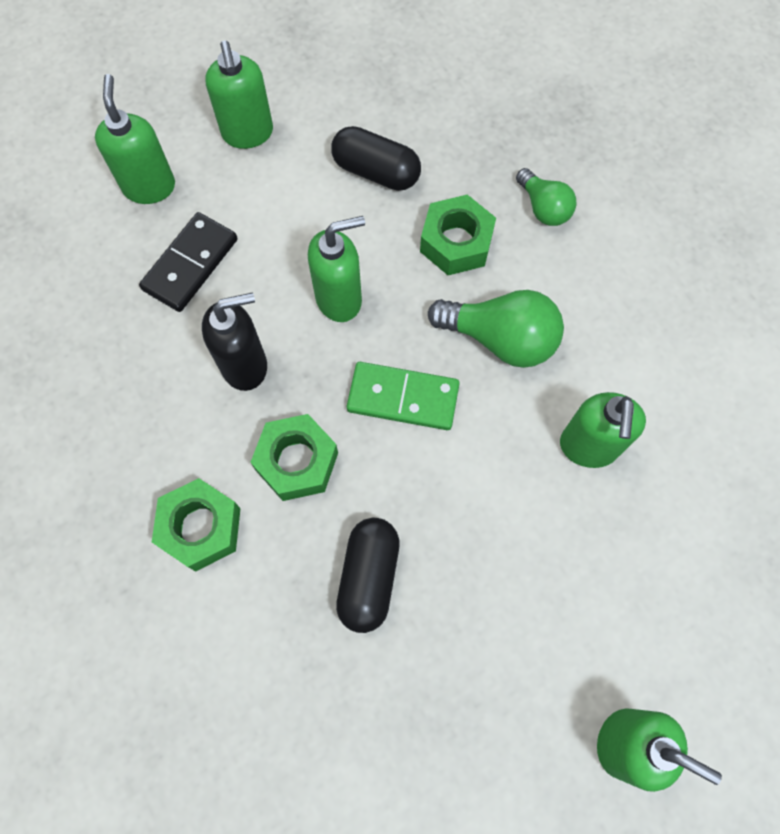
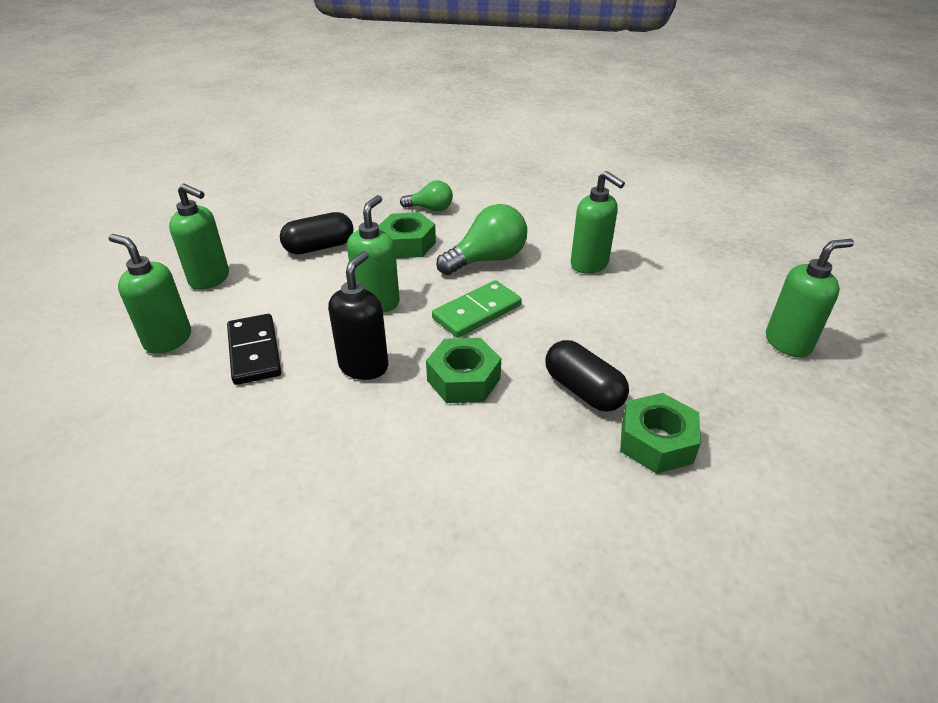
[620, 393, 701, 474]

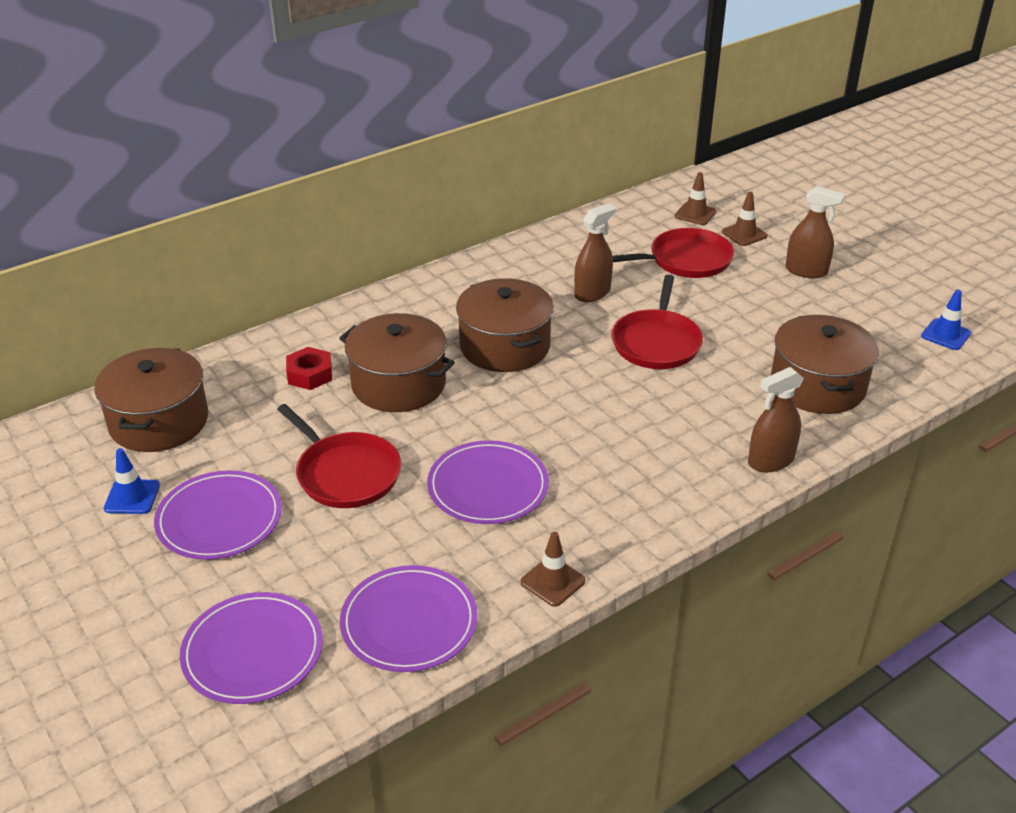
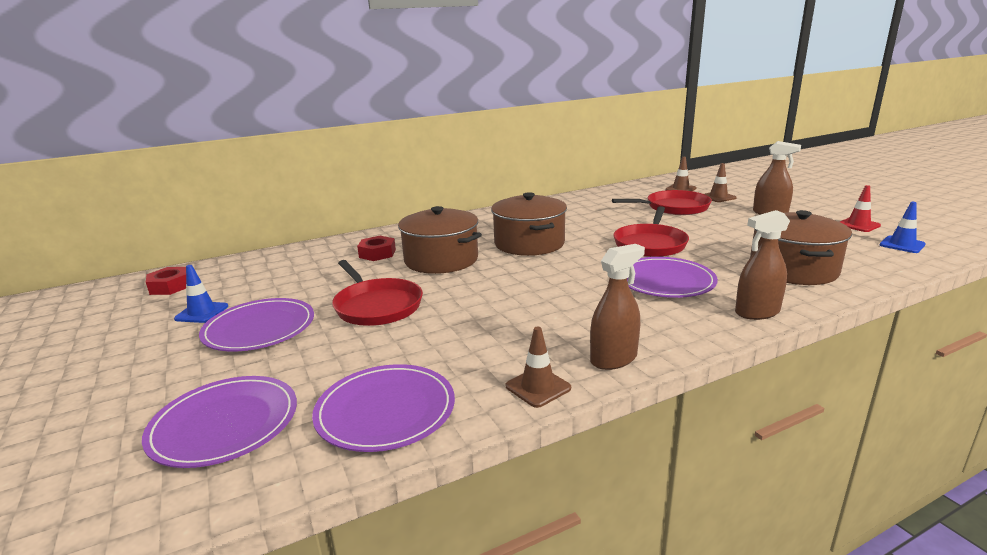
[94, 348, 208, 452] (first image)
[627, 257, 718, 298]
[590, 244, 645, 370]
[146, 267, 186, 295]
[840, 185, 881, 232]

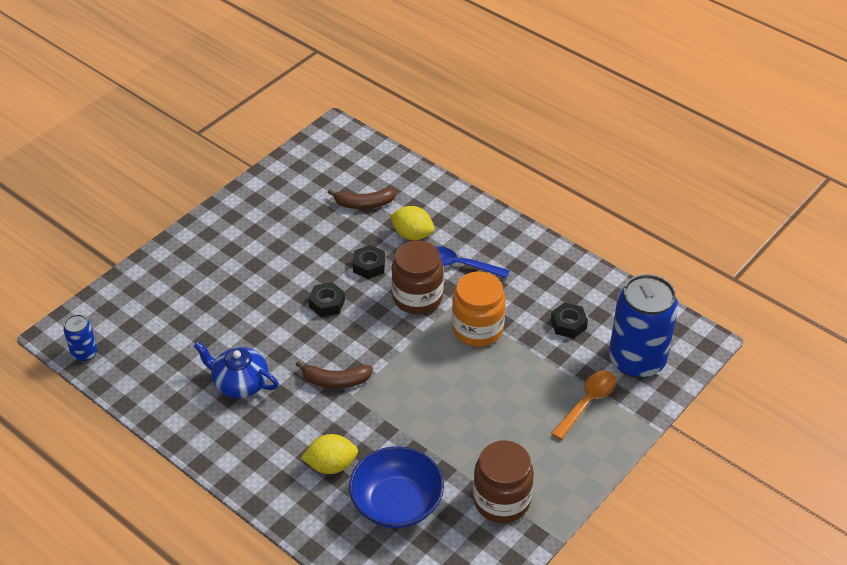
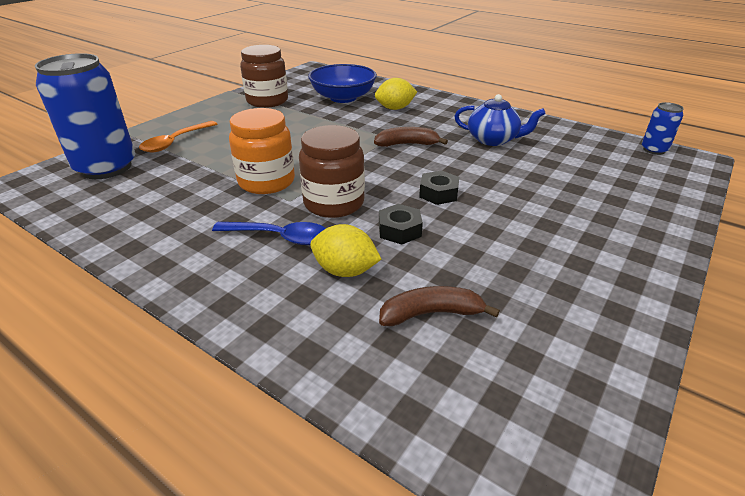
[551, 302, 588, 338] (first image)

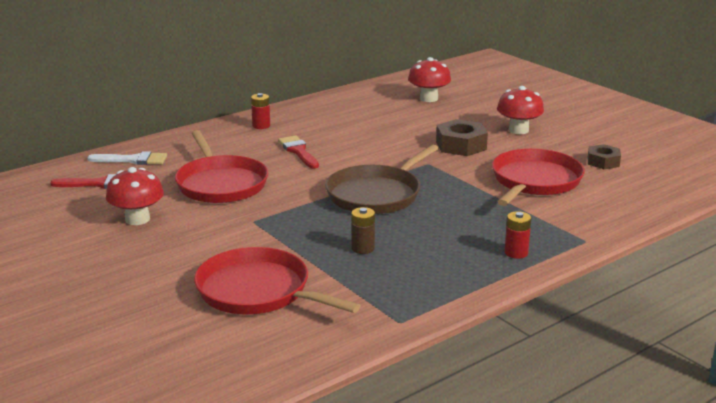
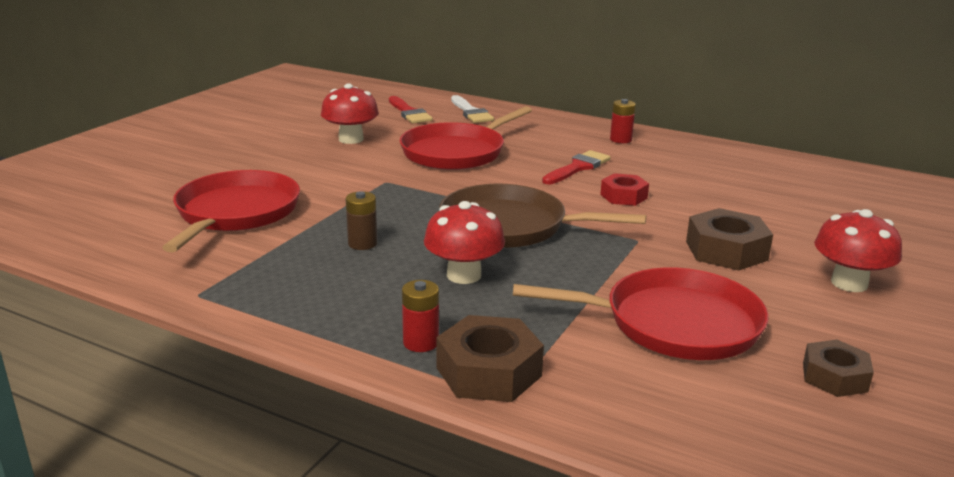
[424, 201, 505, 284]
[436, 315, 544, 402]
[600, 173, 649, 206]

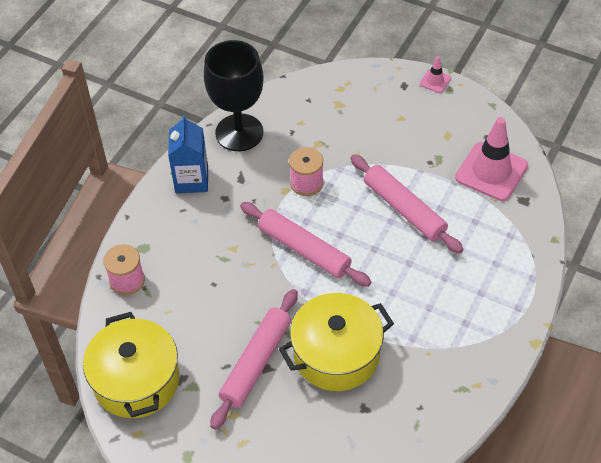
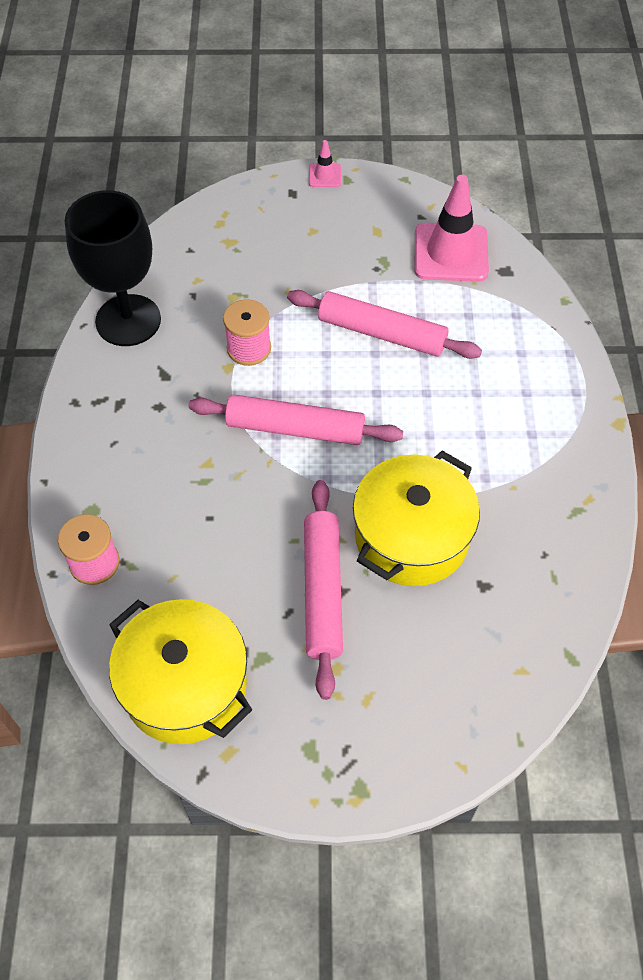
[168, 115, 208, 193] (first image)

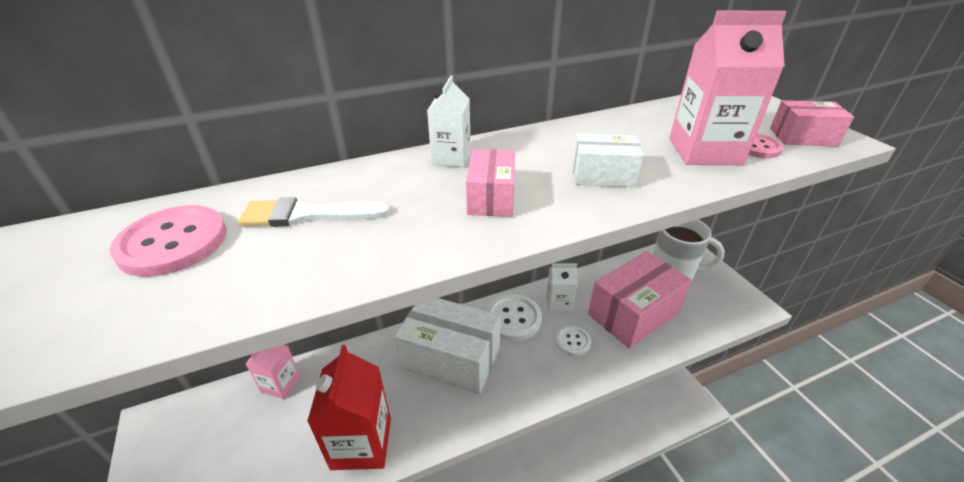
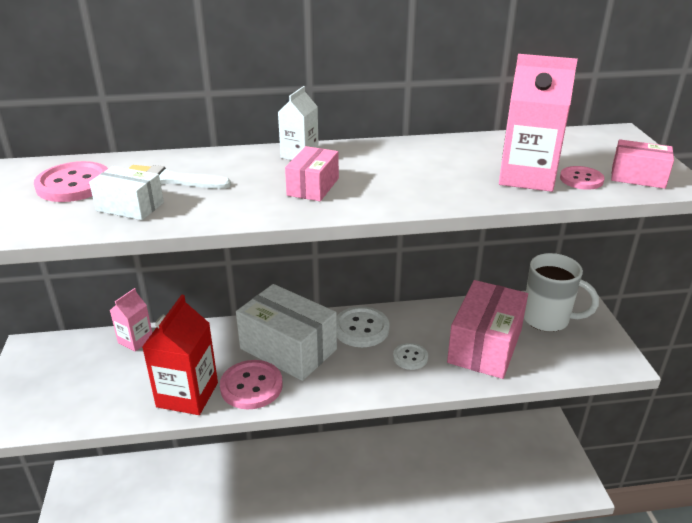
[546, 263, 578, 313] (first image)
[89, 166, 164, 220]
[447, 280, 528, 379]
[220, 360, 283, 409]

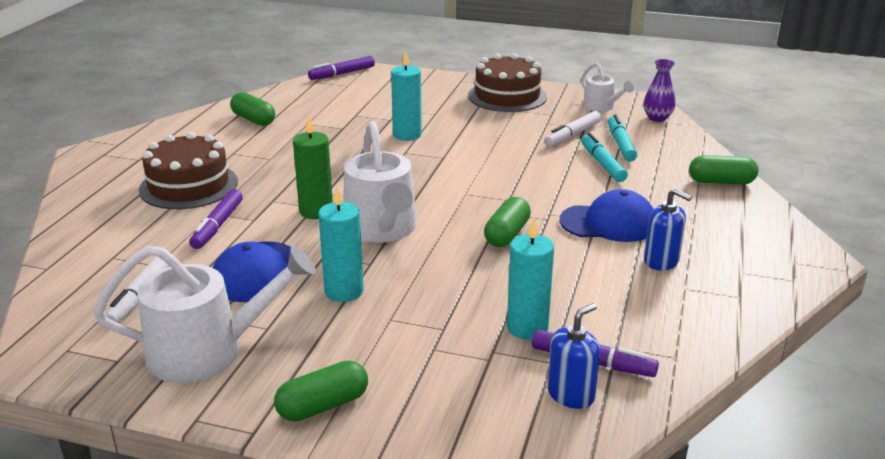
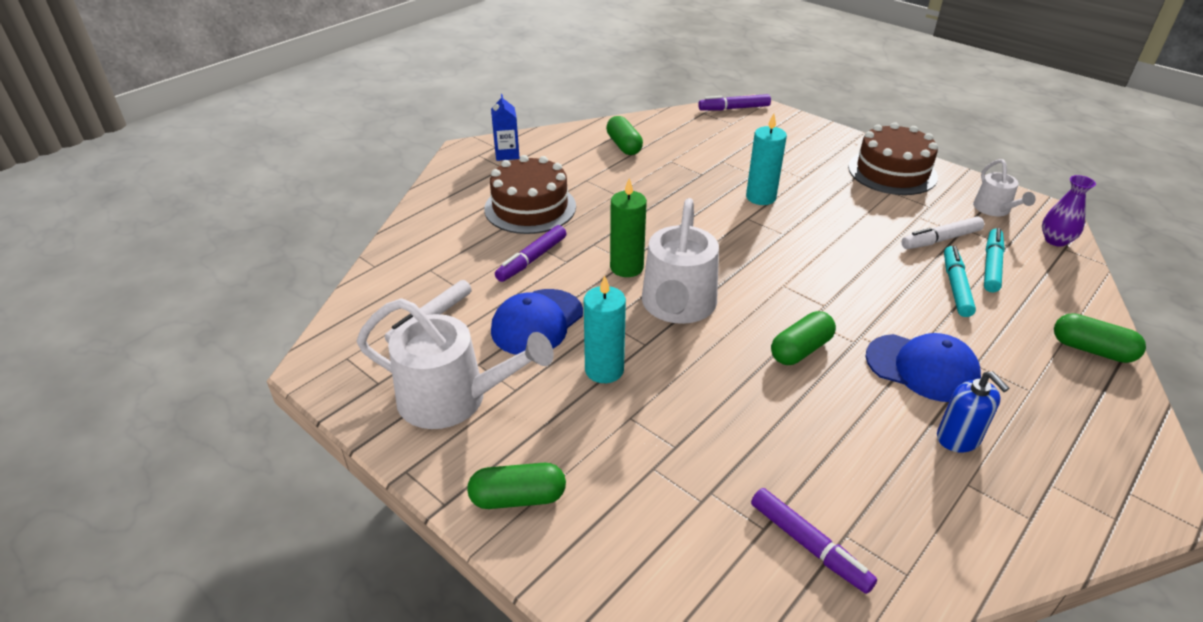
[507, 218, 554, 340] (first image)
[547, 303, 600, 409] (first image)
[491, 94, 520, 161]

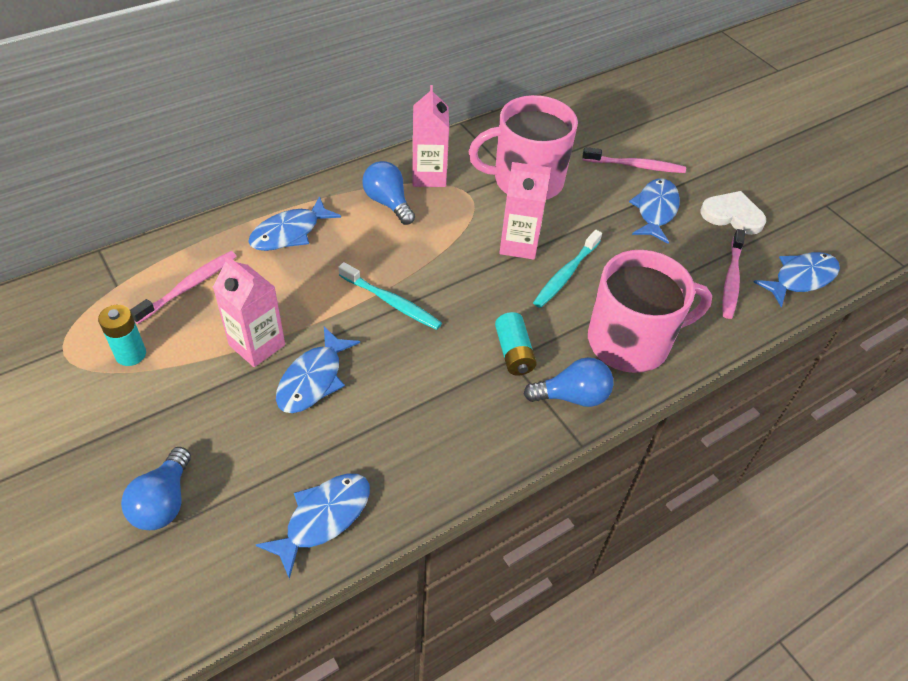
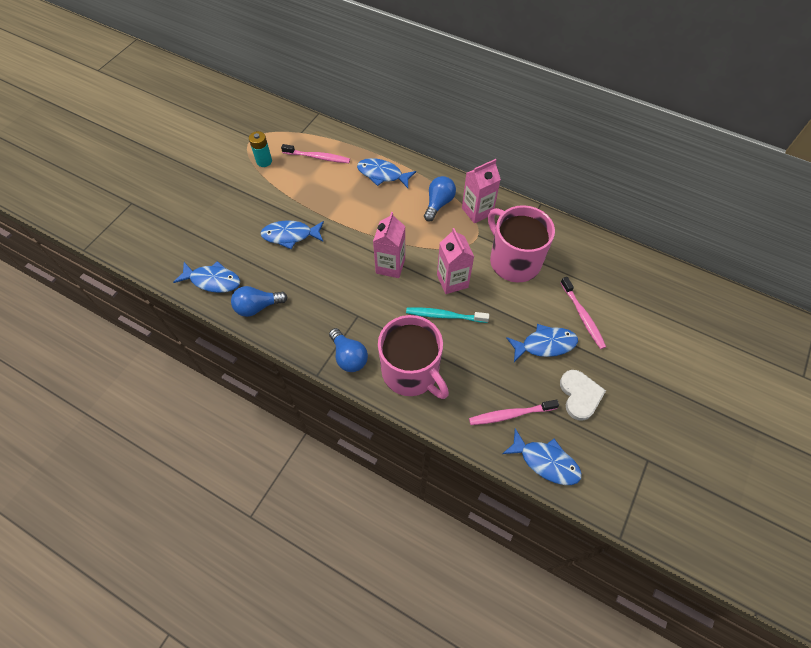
[231, 286, 288, 317]
[373, 212, 405, 278]
[338, 262, 442, 330] (first image)
[495, 312, 537, 376] (first image)

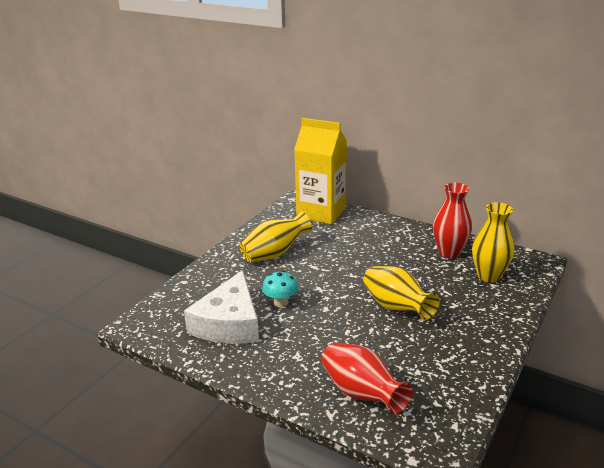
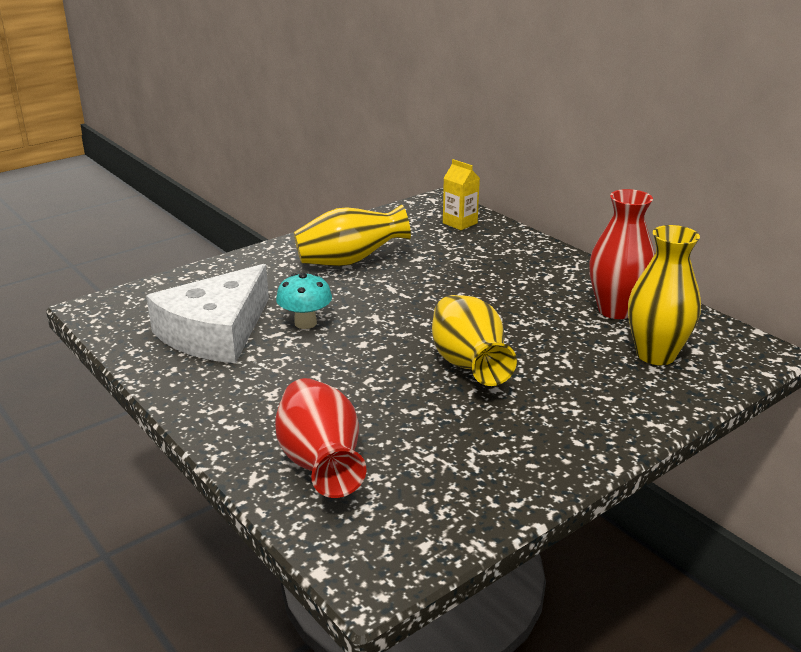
[443, 159, 480, 230]

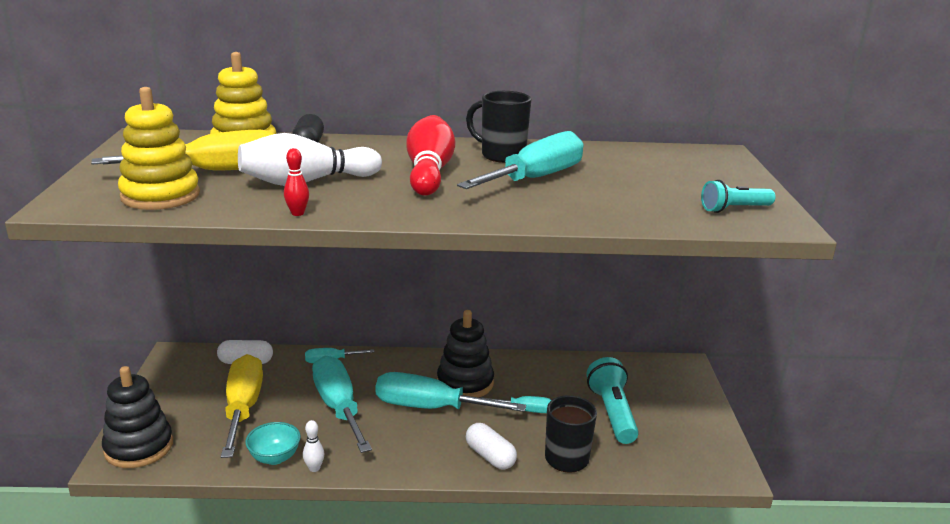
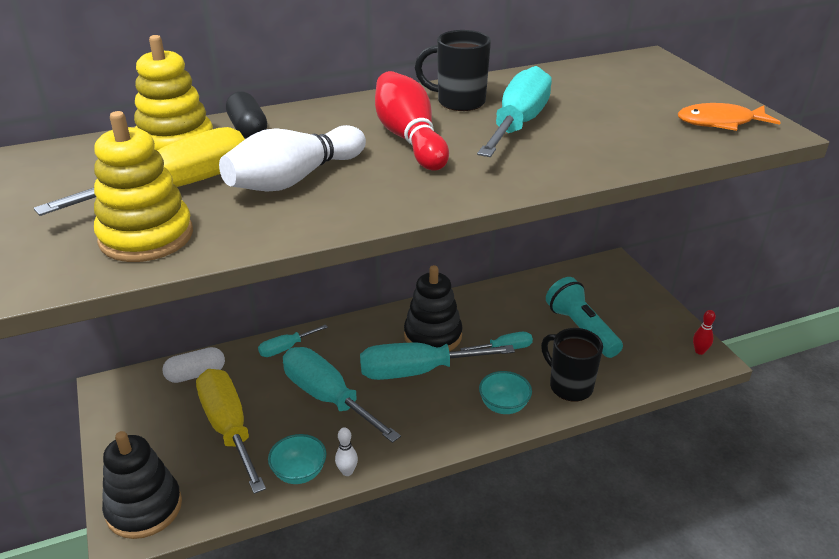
[693, 310, 716, 355]
[479, 371, 532, 414]
[678, 103, 781, 131]

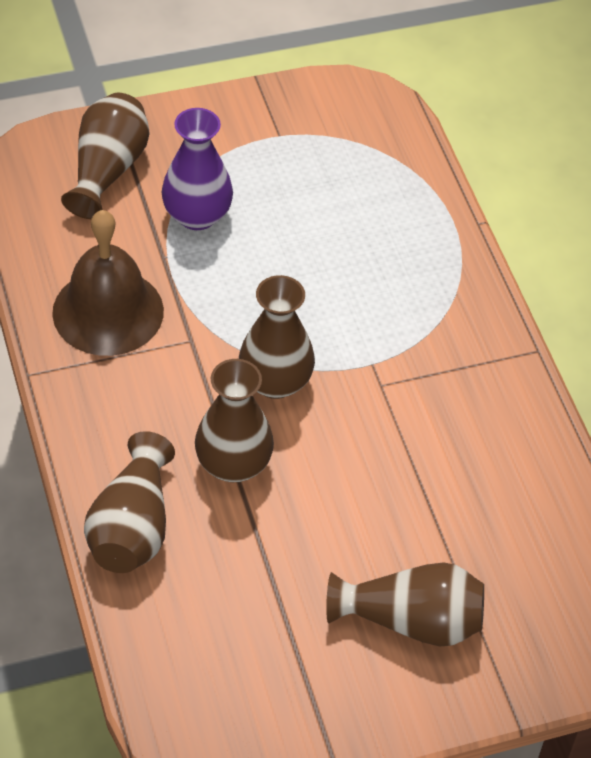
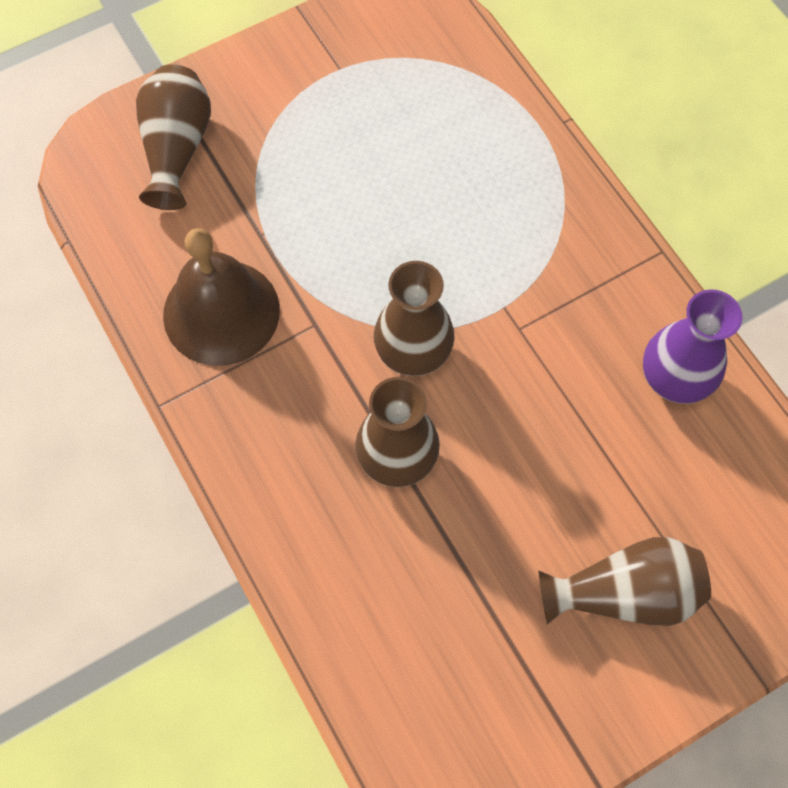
[84, 431, 175, 573] (first image)
[643, 289, 743, 404]

